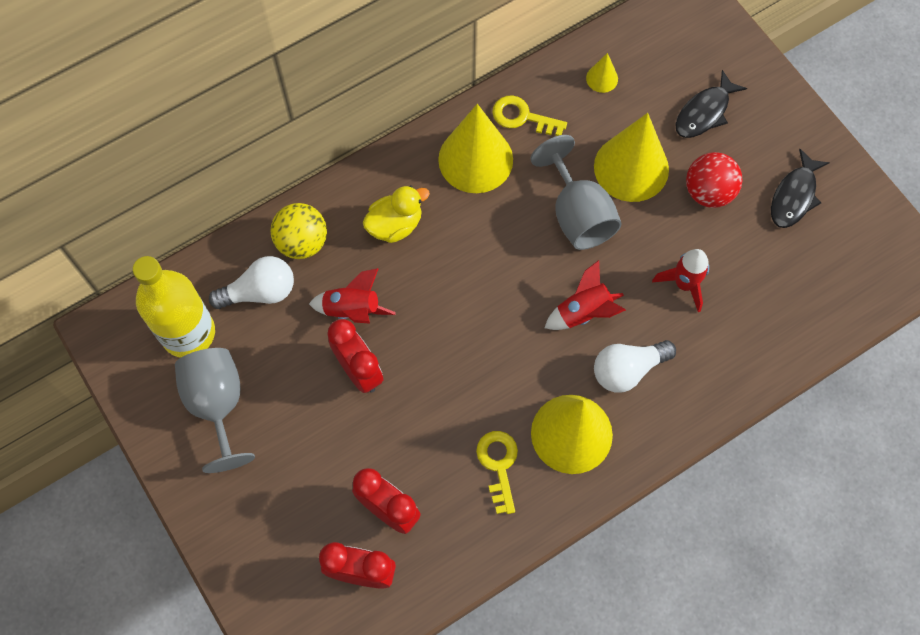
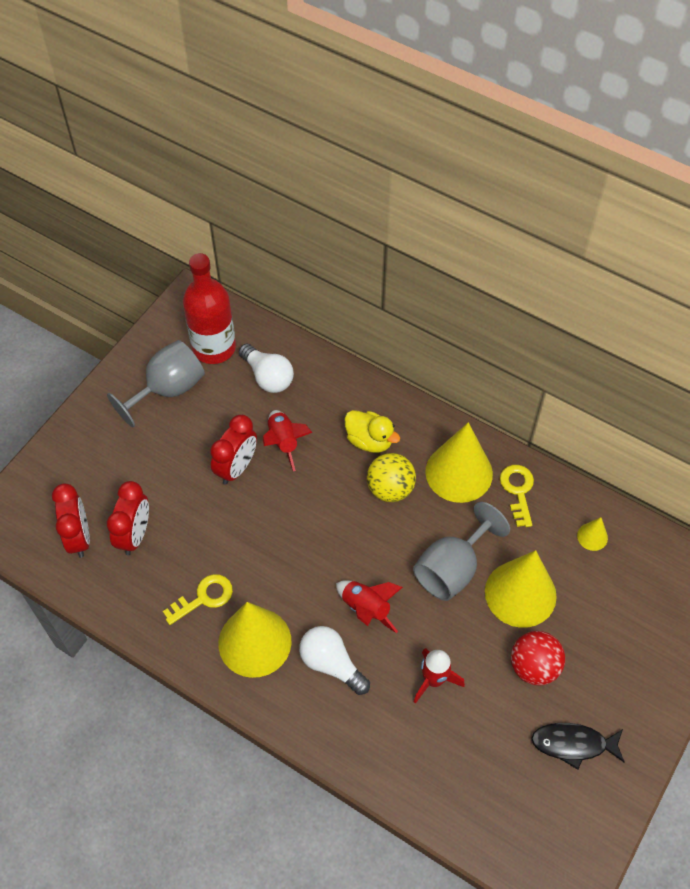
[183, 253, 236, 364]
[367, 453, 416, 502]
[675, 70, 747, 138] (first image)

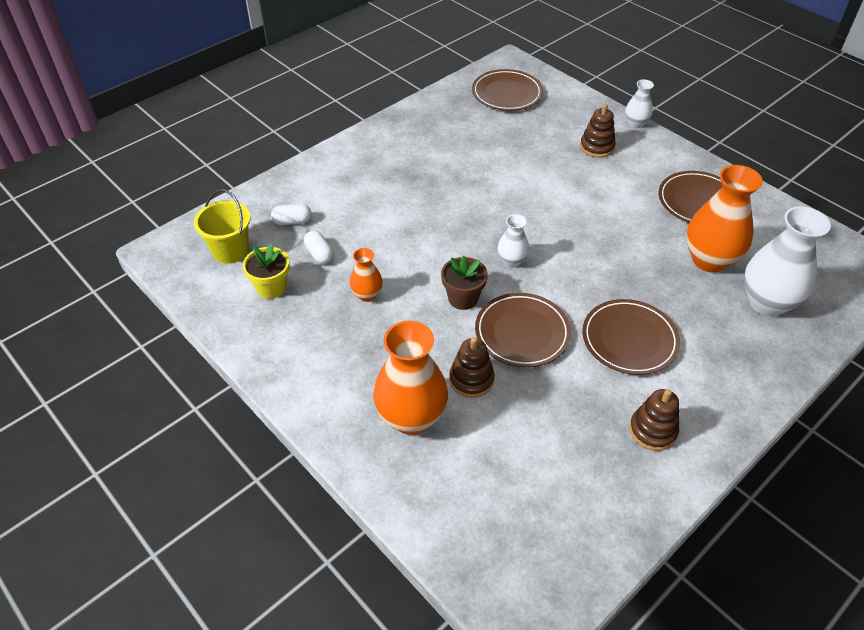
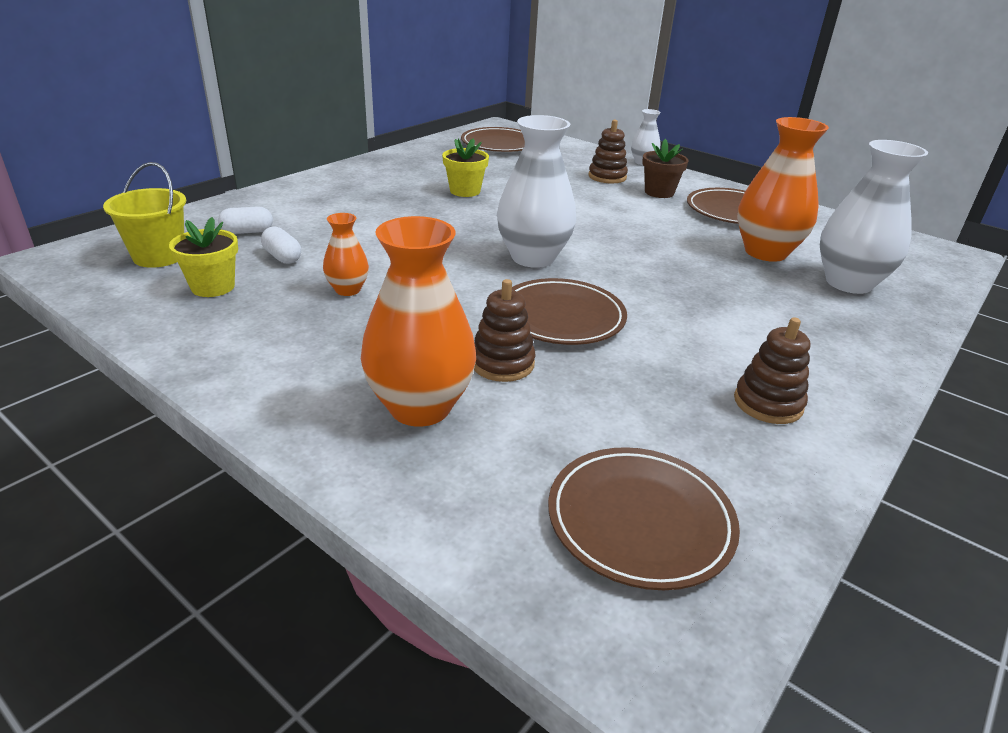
[642, 139, 689, 198]
[497, 115, 576, 268]
[548, 447, 740, 590]
[442, 138, 489, 197]

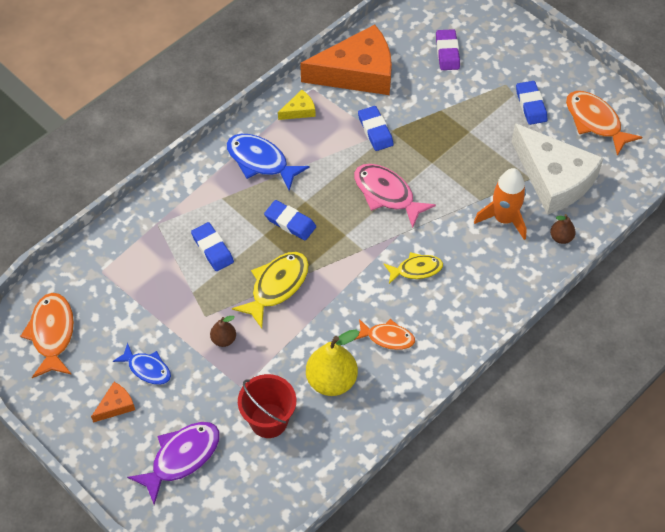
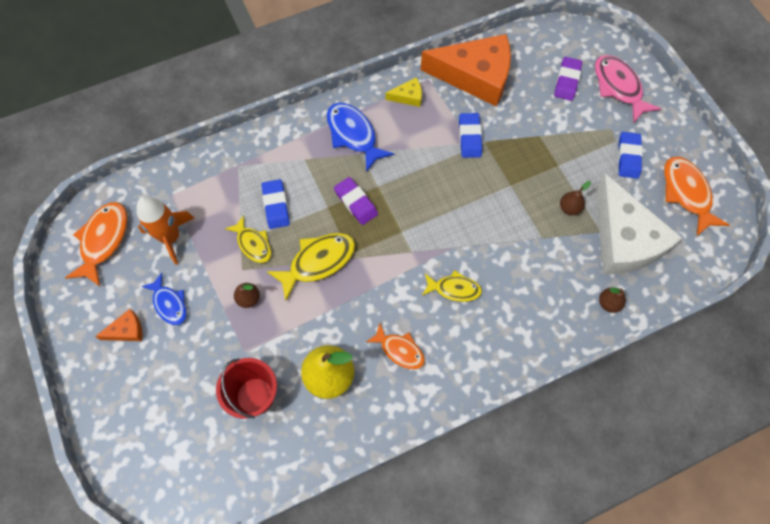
[127, 422, 220, 505] (first image)
[334, 177, 378, 225]
[595, 55, 661, 123]
[136, 196, 194, 265]
[225, 215, 271, 263]
[560, 181, 591, 215]

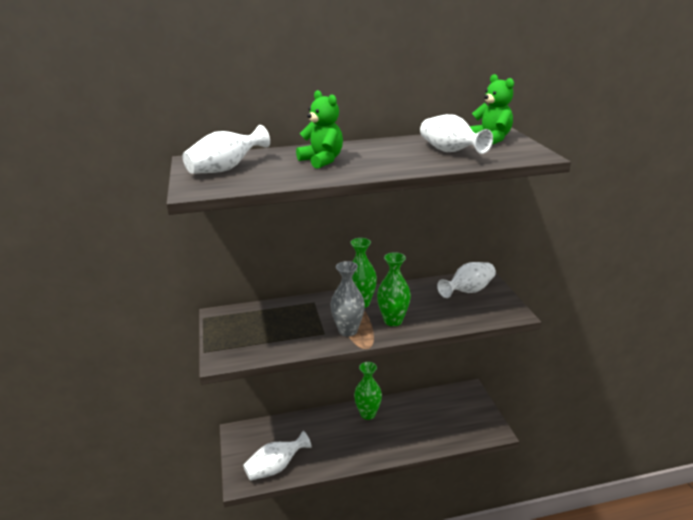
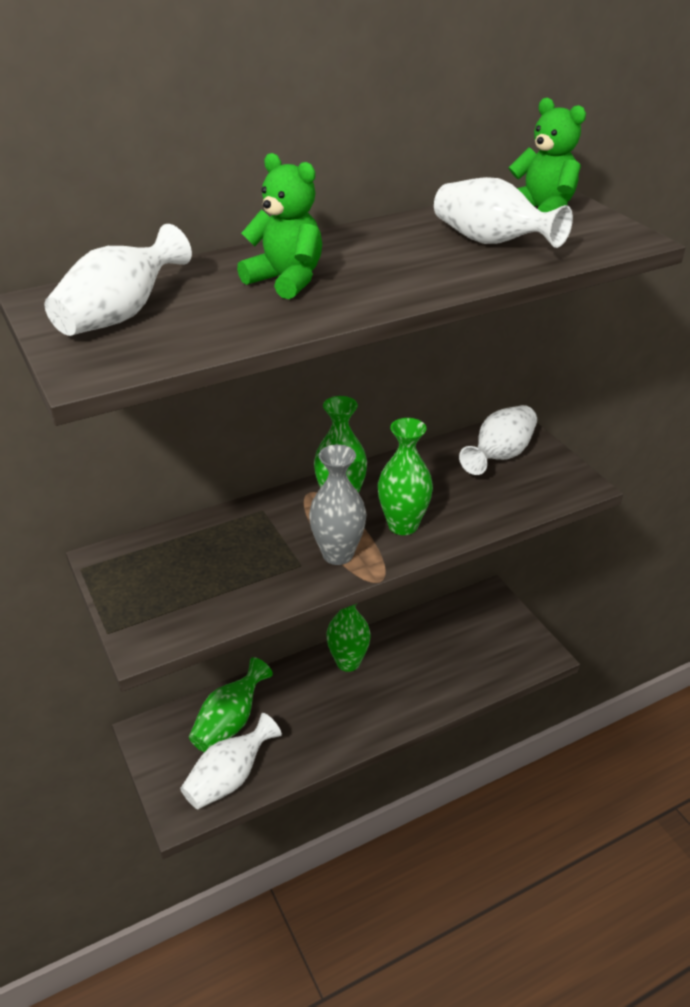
[189, 657, 273, 752]

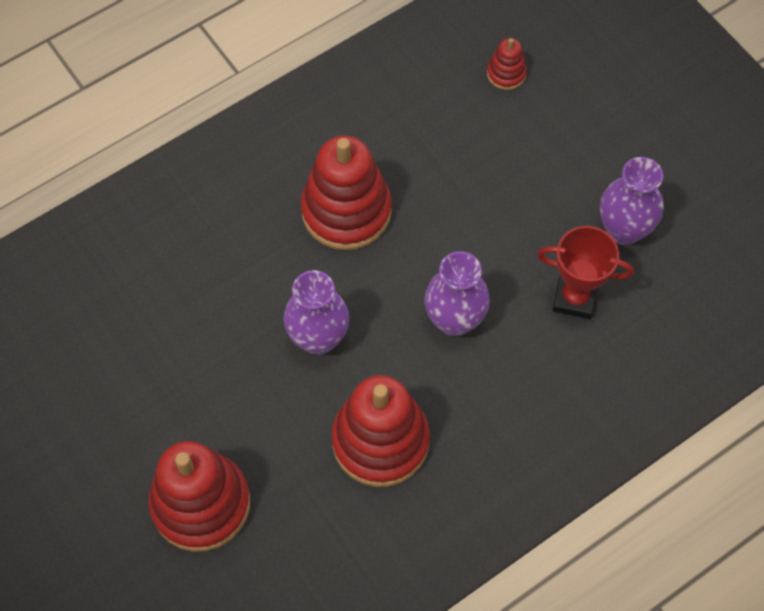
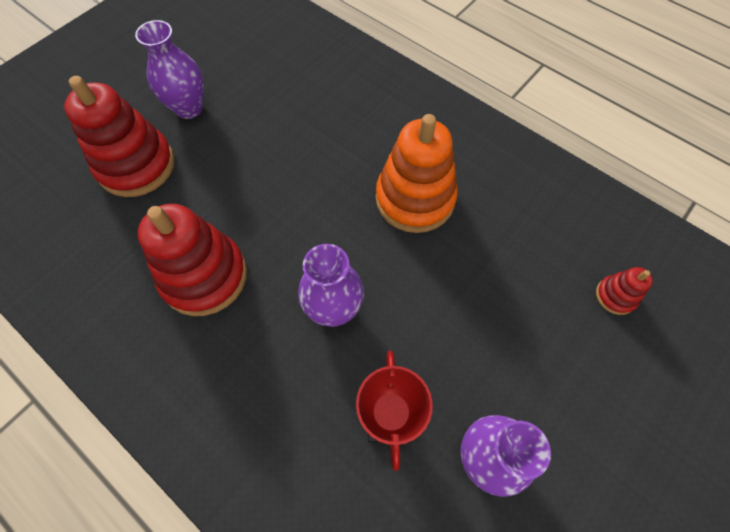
[135, 20, 204, 119]
[376, 114, 458, 233]

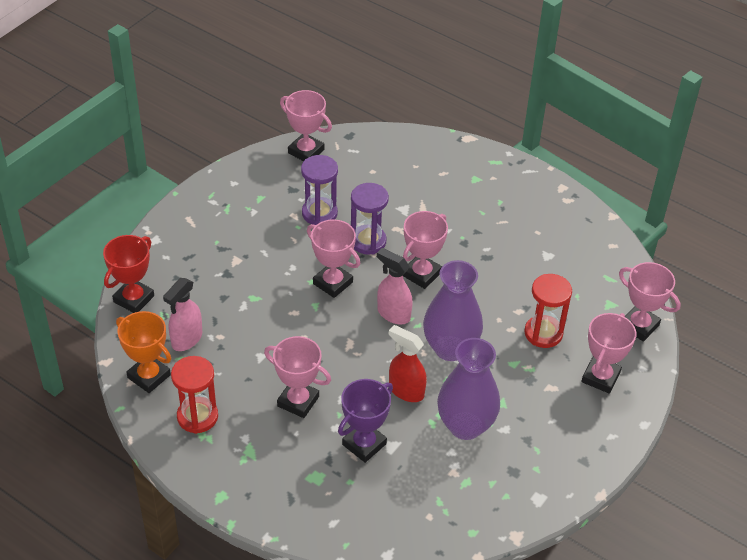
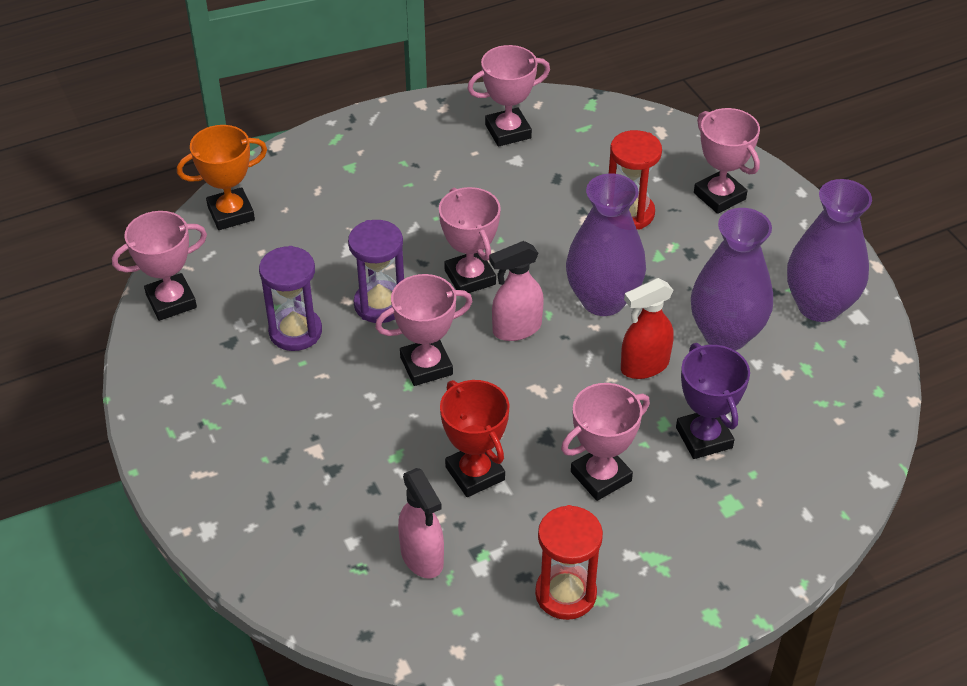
[440, 380, 509, 497]
[177, 125, 267, 230]
[467, 45, 550, 147]
[787, 179, 872, 322]

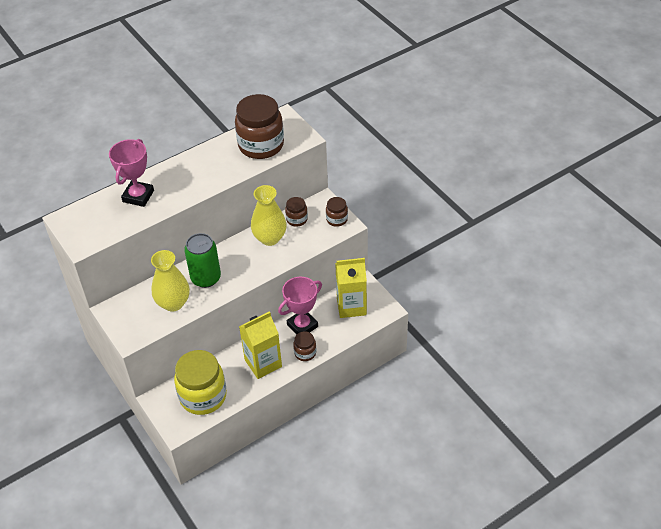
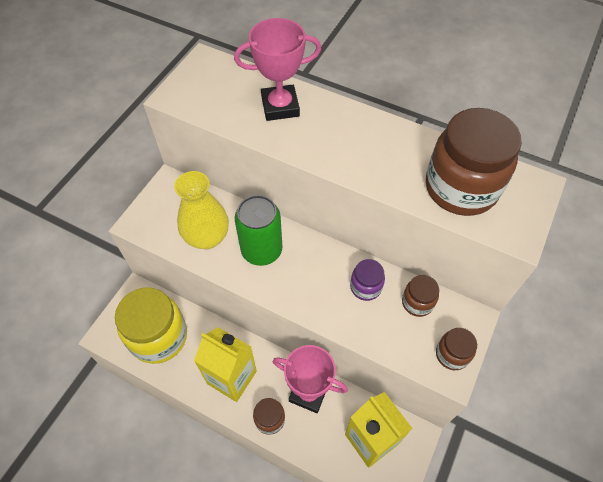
[350, 259, 385, 301]

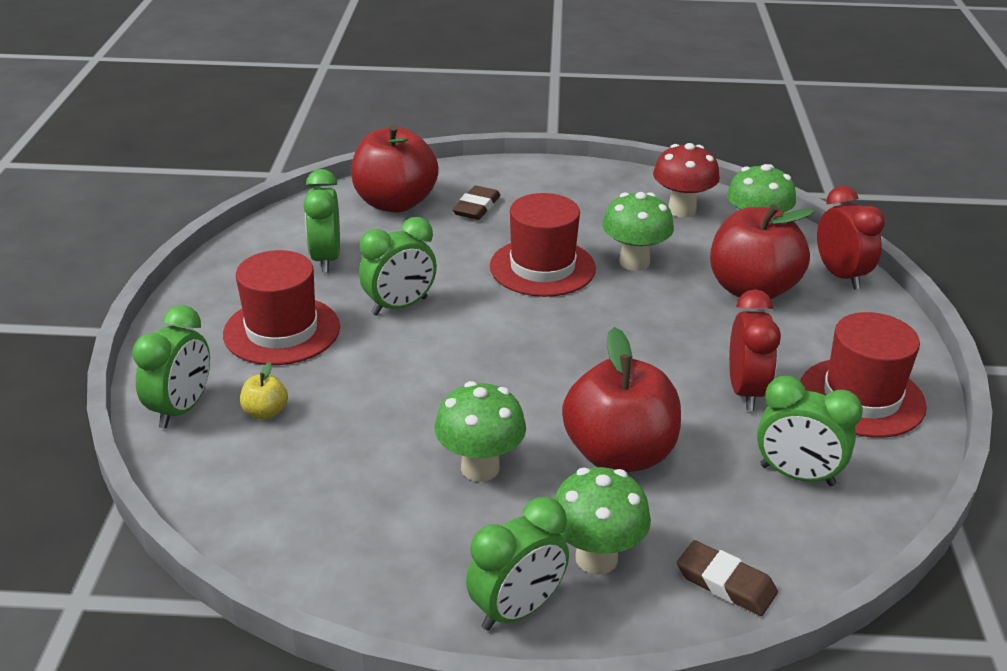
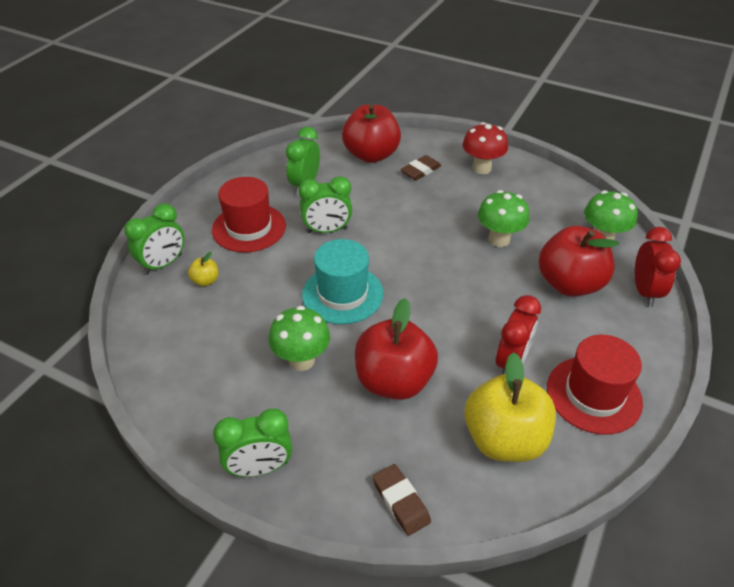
[490, 193, 596, 297] (first image)
[554, 467, 651, 574] (first image)
[462, 122, 508, 174]
[464, 352, 556, 462]
[302, 239, 384, 324]

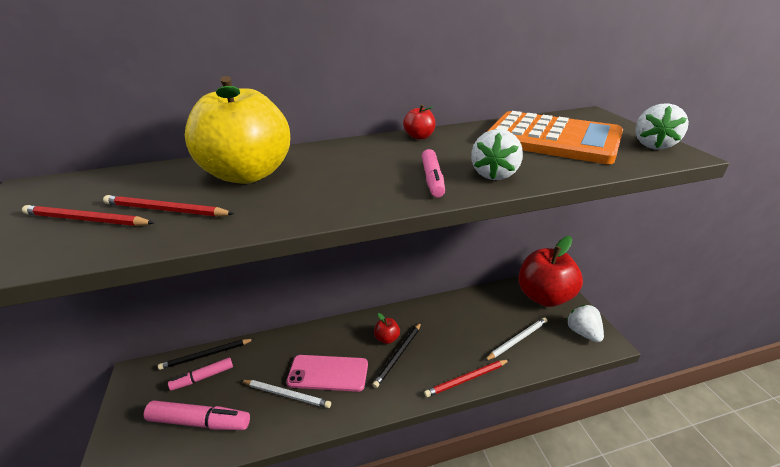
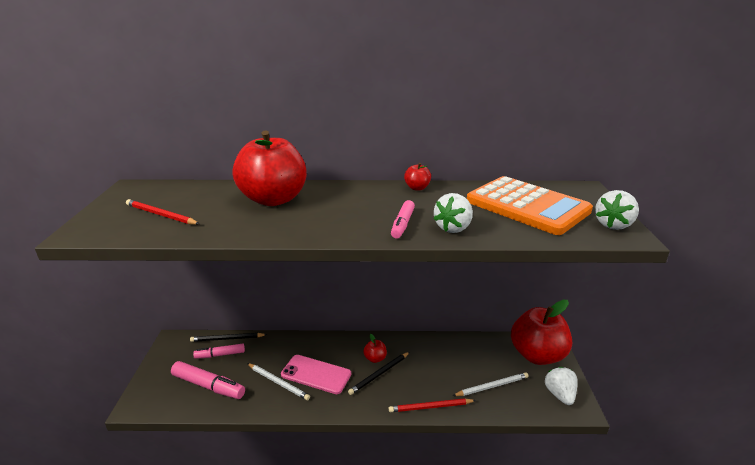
[103, 195, 234, 217] (first image)
[233, 130, 307, 206]

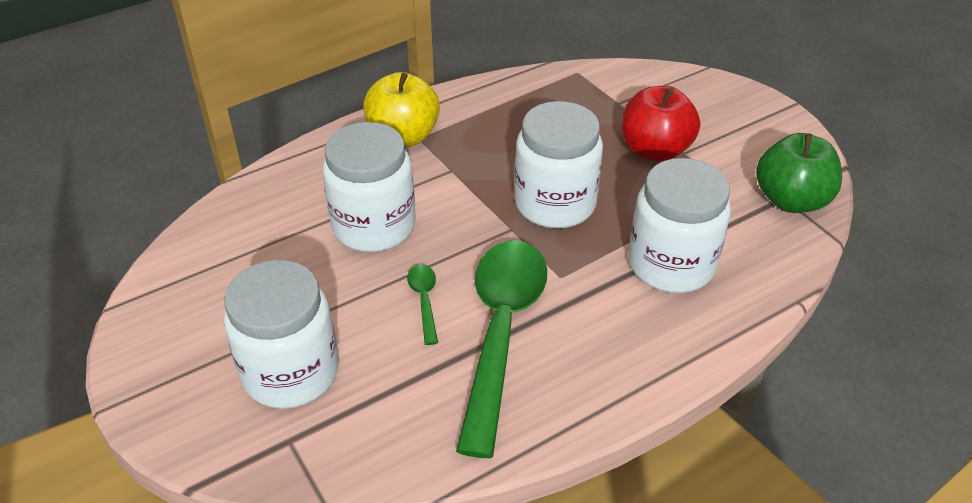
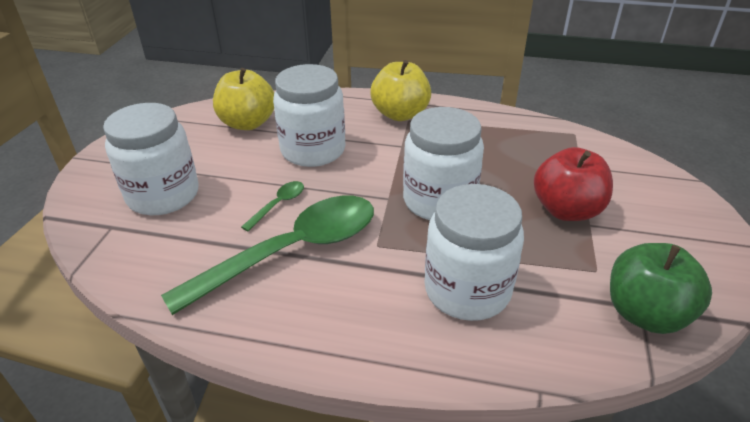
[213, 68, 274, 130]

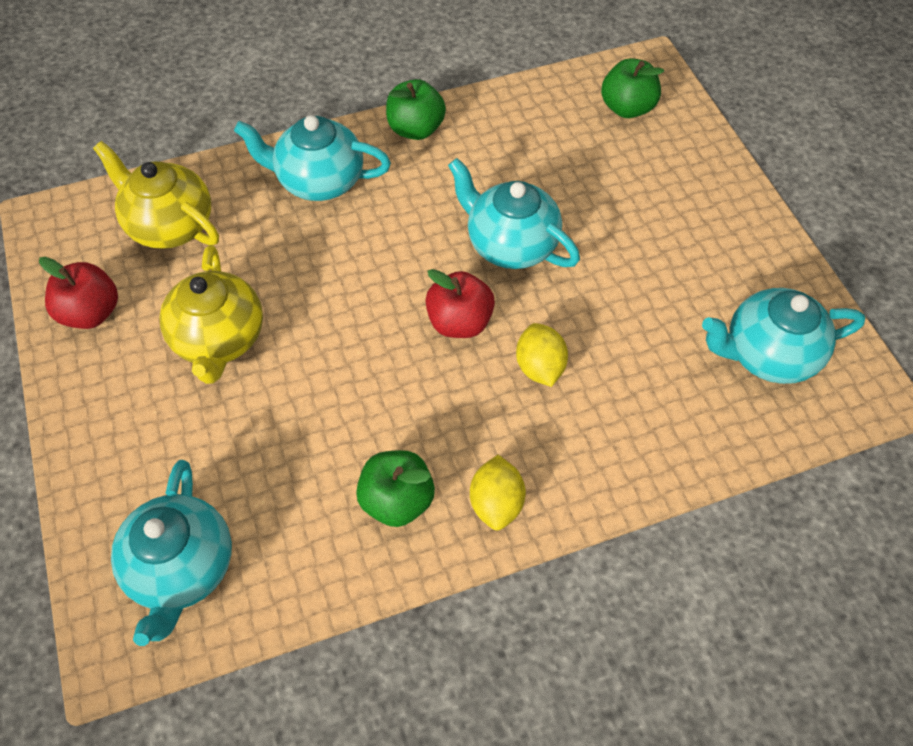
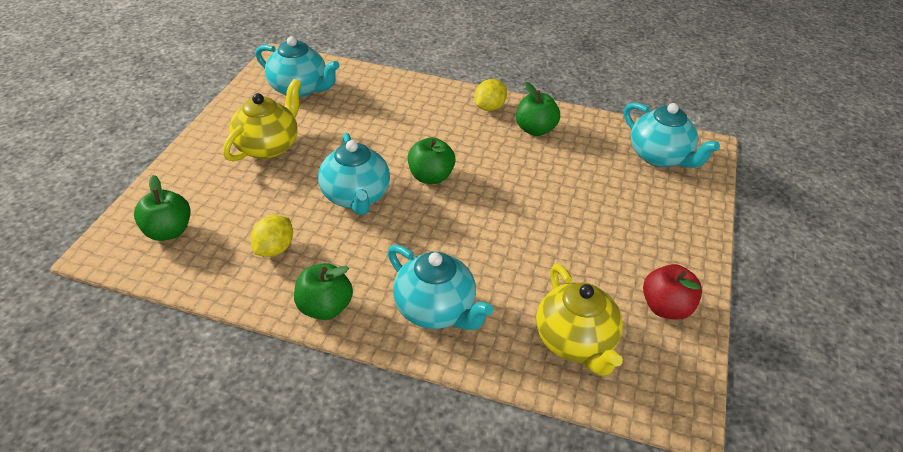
[624, 102, 720, 168]
[223, 79, 301, 162]
[408, 137, 456, 184]
[251, 215, 293, 257]

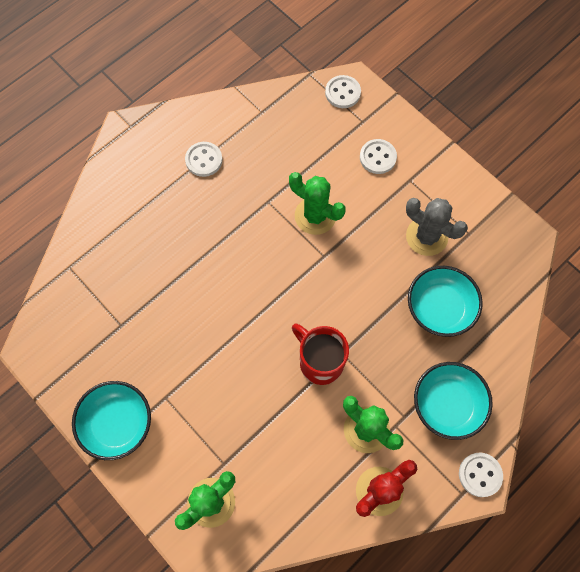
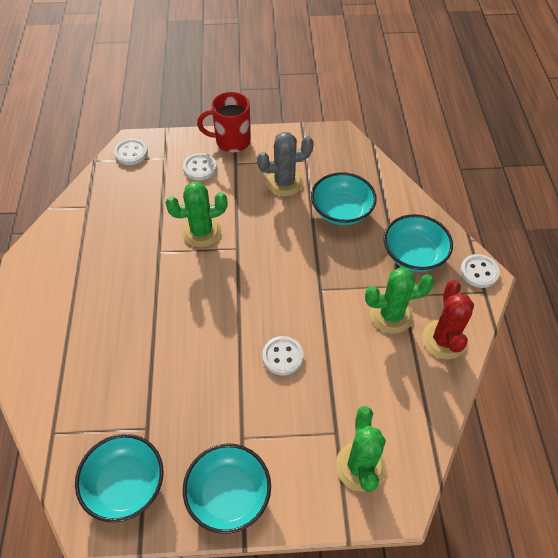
[262, 336, 303, 376]
[197, 92, 251, 152]
[75, 434, 163, 523]

